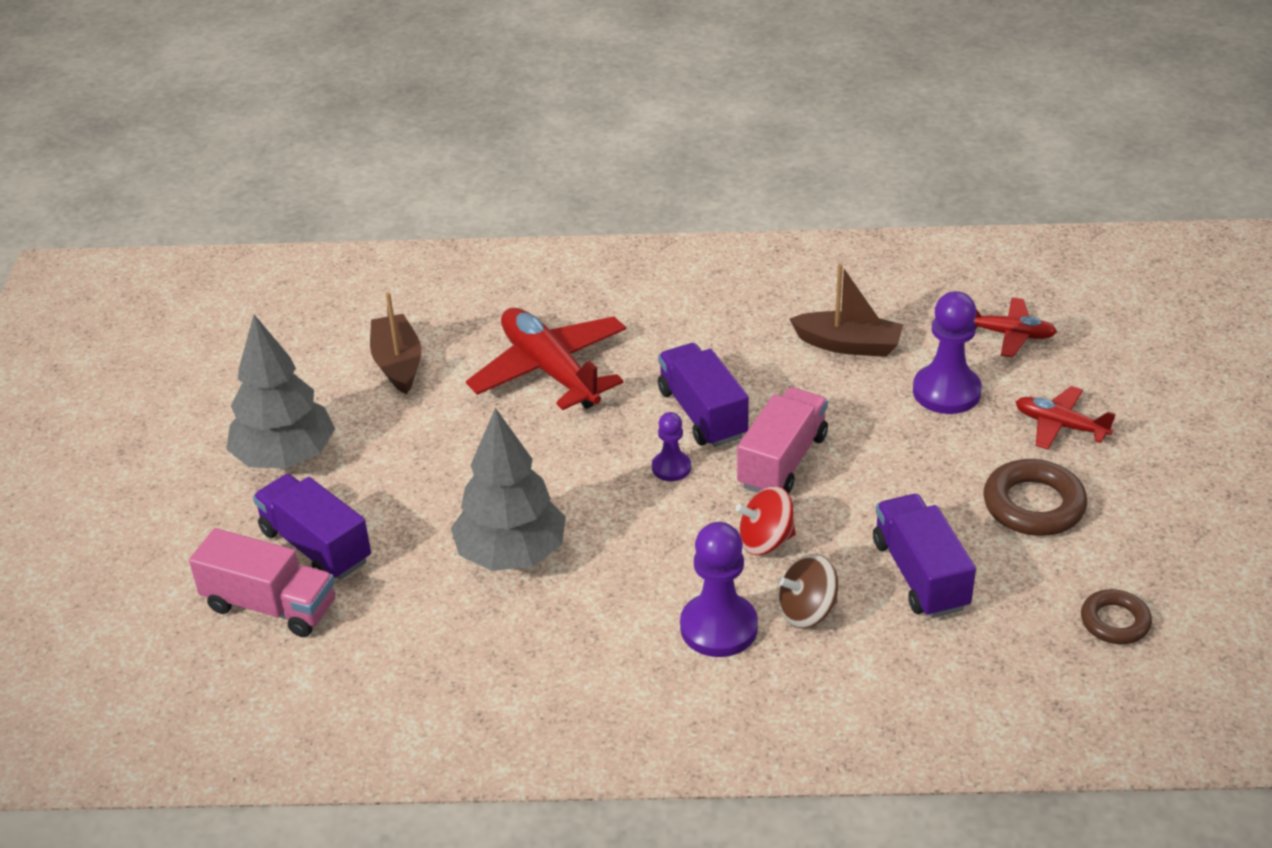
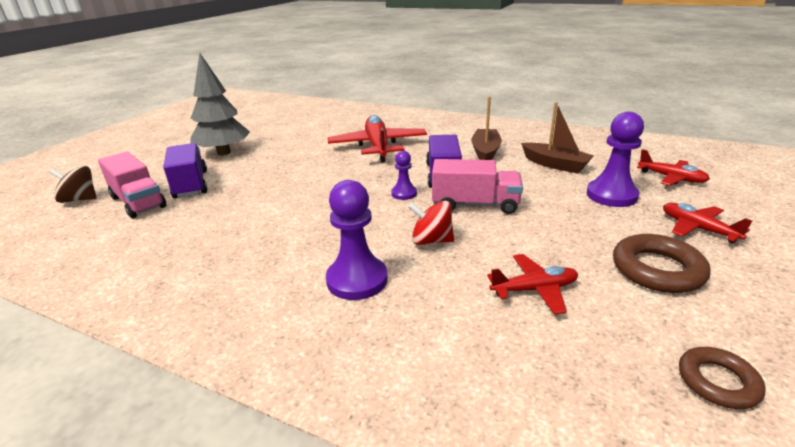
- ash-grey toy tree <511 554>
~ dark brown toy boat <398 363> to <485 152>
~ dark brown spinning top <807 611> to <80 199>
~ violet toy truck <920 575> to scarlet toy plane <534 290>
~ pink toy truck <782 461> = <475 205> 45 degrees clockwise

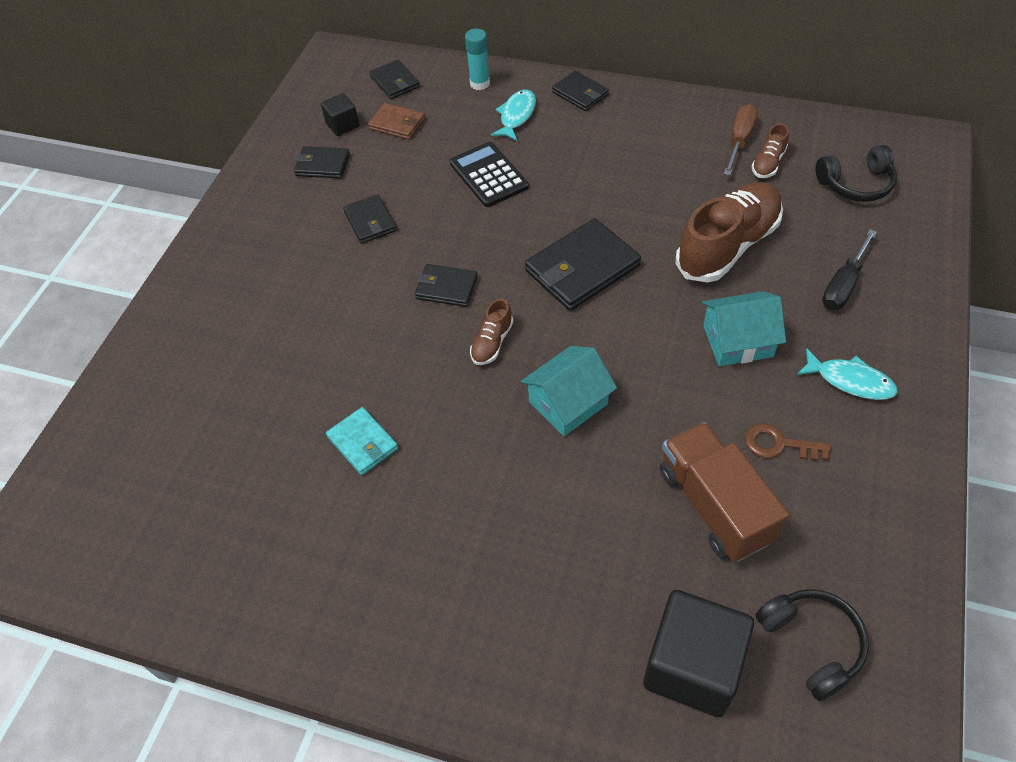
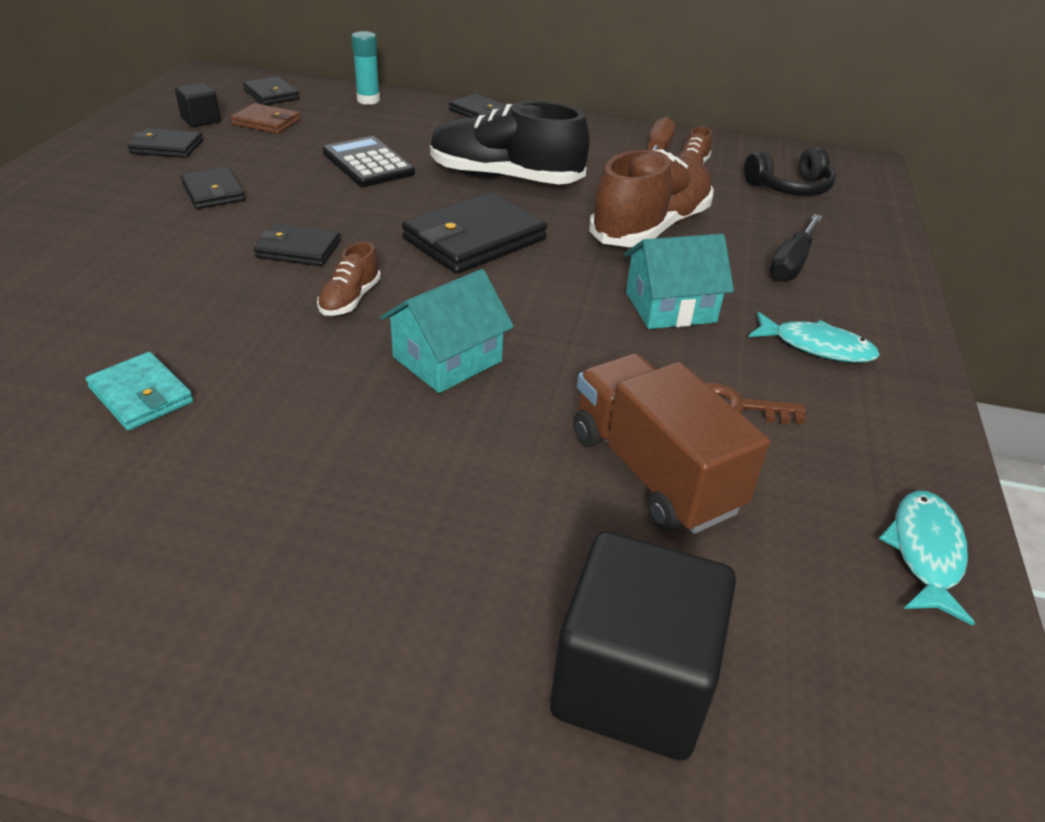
- jet-black headphones <811 644>
+ jet-black lace-up shoe <505 178>
~ aqua fish figure <516 116> to <925 552>

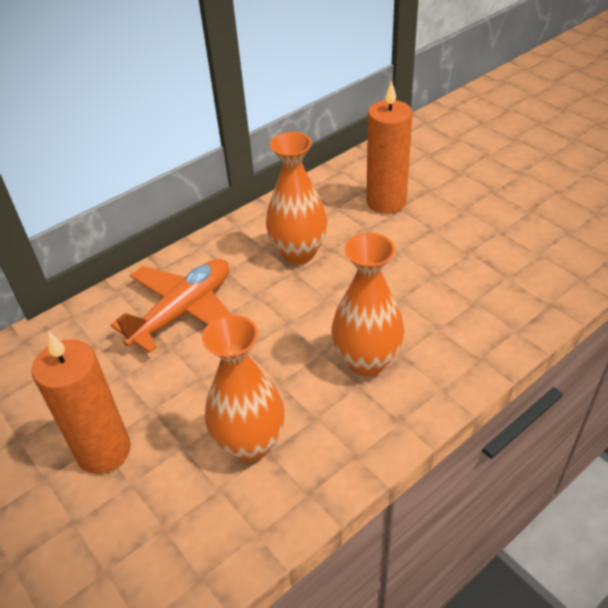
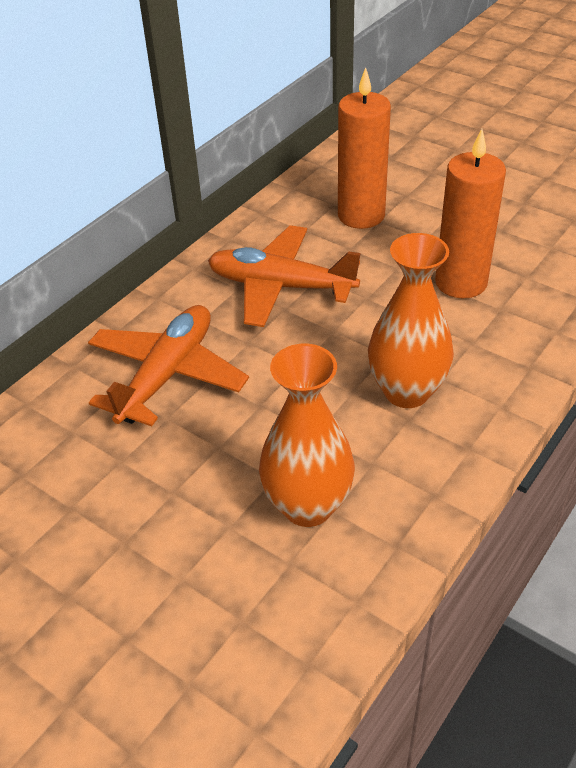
~ orange-coloured pillar candle <104 451> to <461 282>
~ orange-coloured tall vase <298 253> to orange-coloured toy plane <281 286>

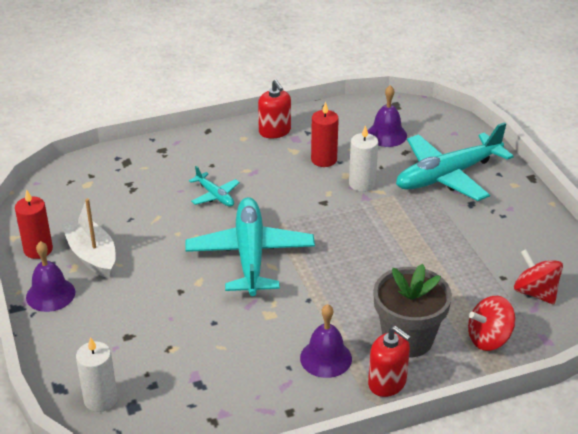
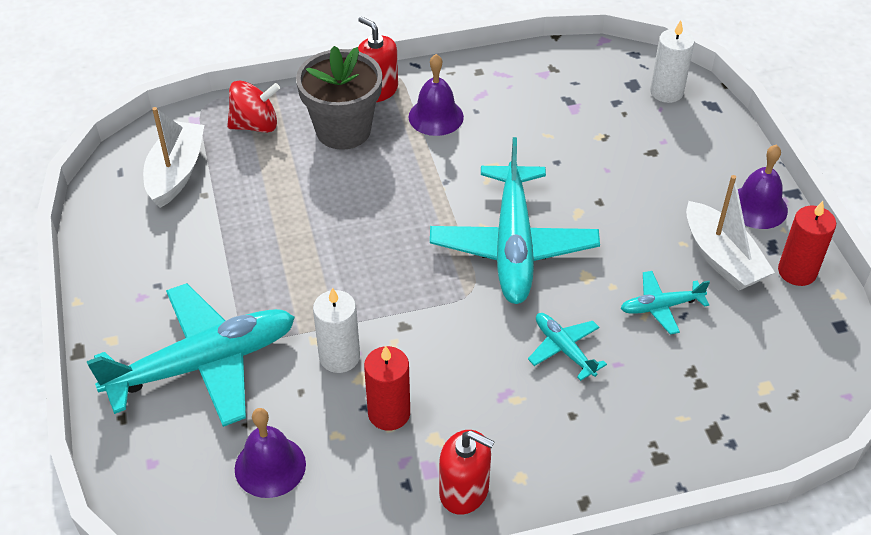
+ aqua toy plane <661 307>
~ scarlet spinning top <535 292> to snow-white toy boat <176 173>
~ scarlet soap dispenser <275 131> = <464 491> 135 degrees clockwise

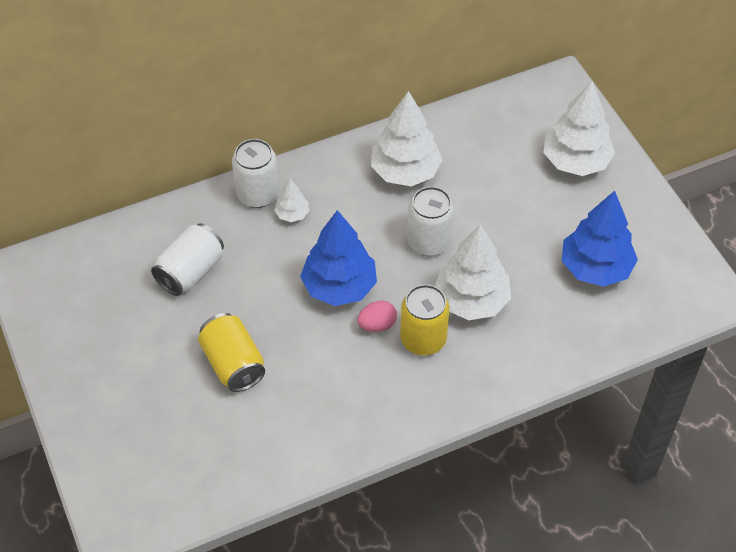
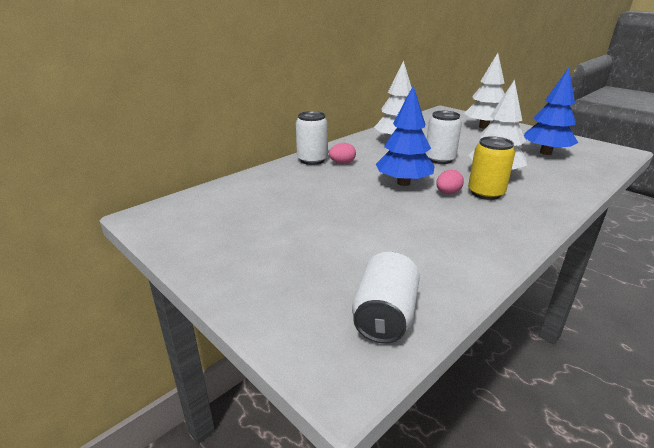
- yellow soda can <233 363>
~ snow-white soda can <191 271> to <385 316>
~ snow-white toy tree <292 214> to pink egg shape <342 163>

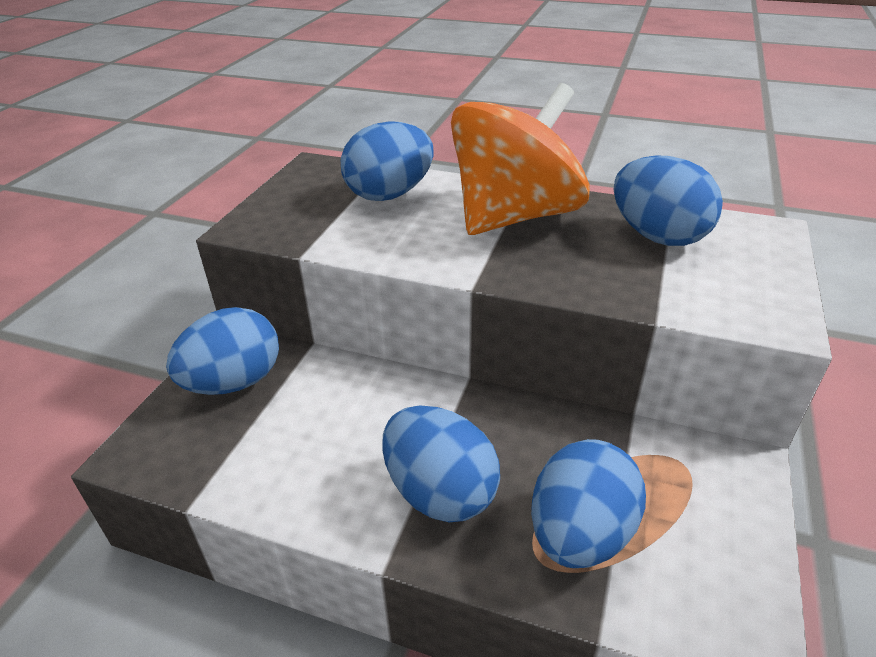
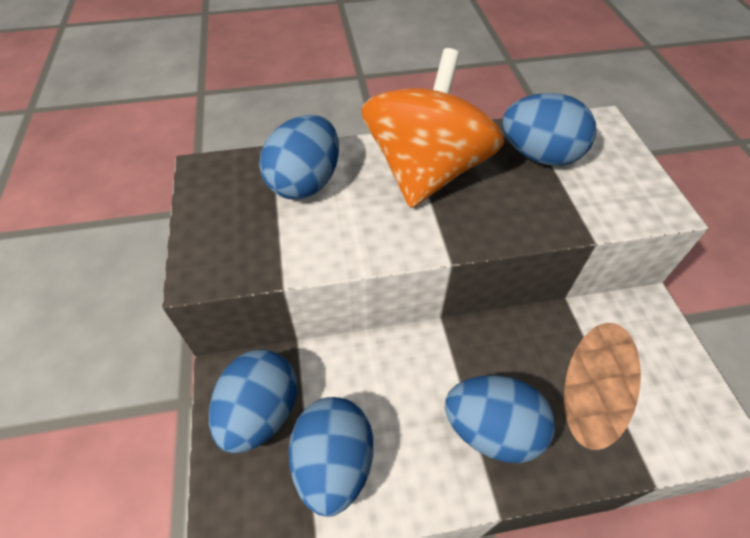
~ blue egg shape <580 534> to <334 463>

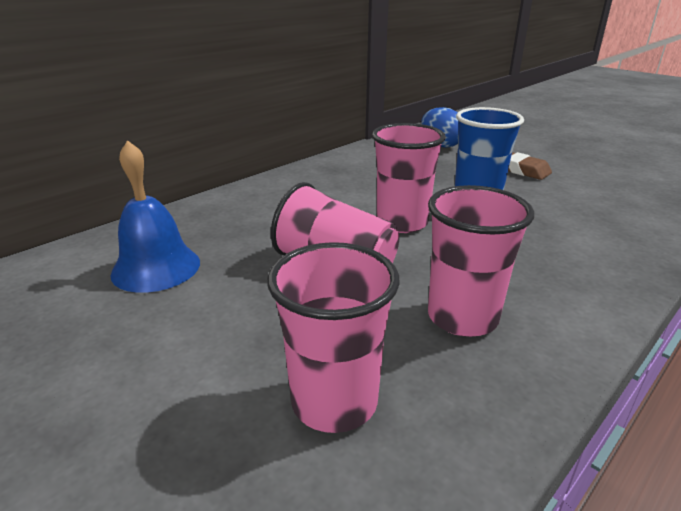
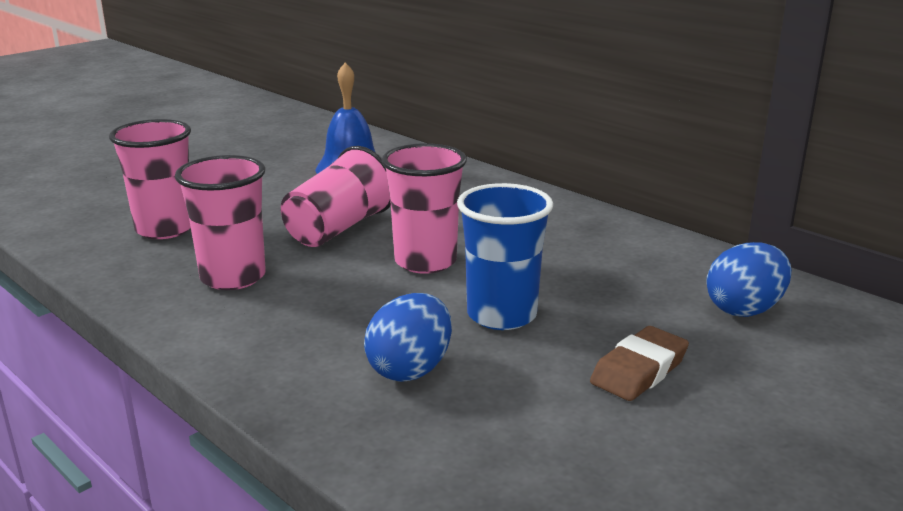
+ blue egg shape <410 369>

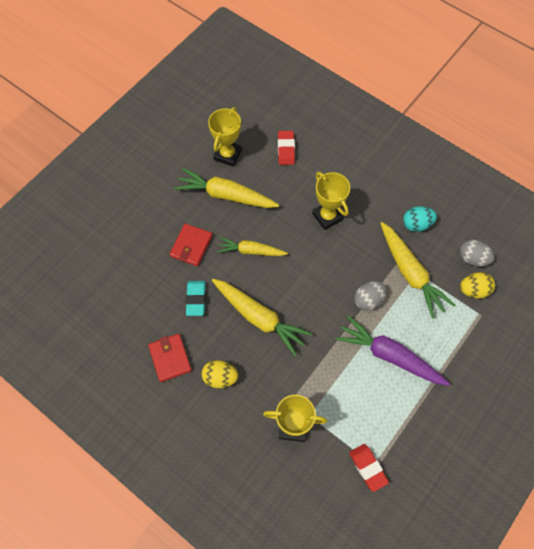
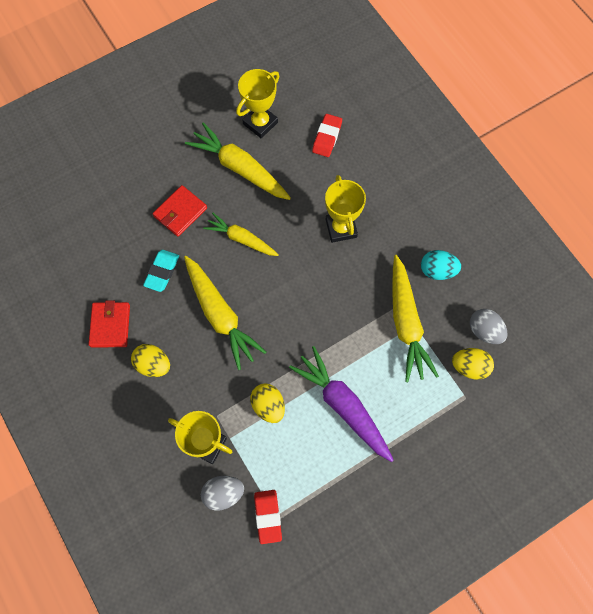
+ yellow egg shape <268 406>
~ ash-grey egg shape <368 300> to <223 493>

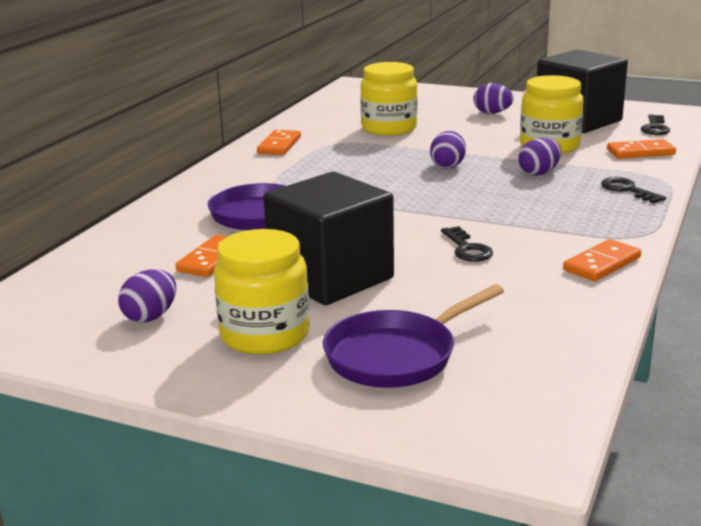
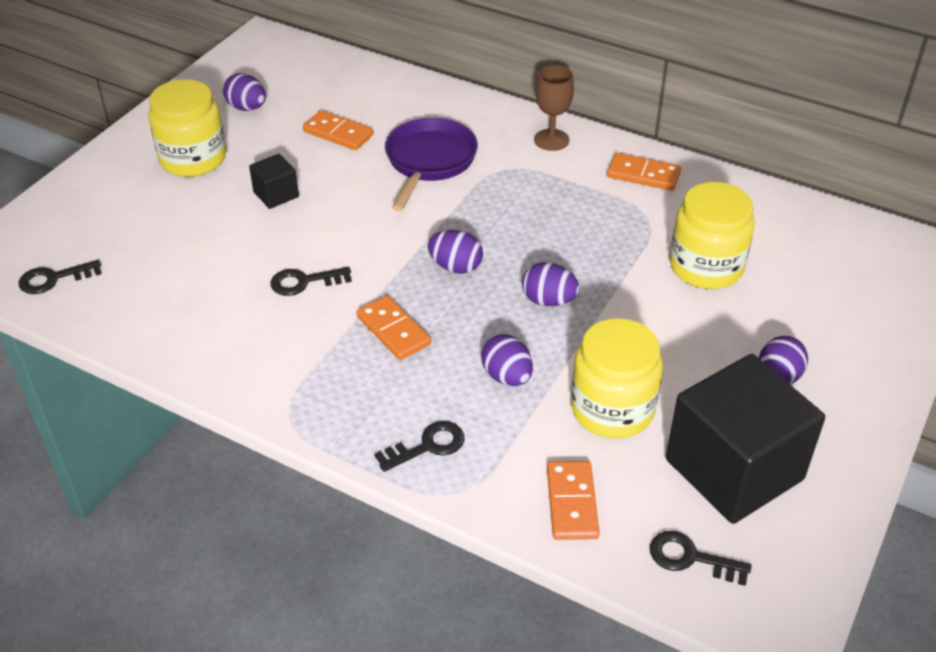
- violet skillet <396 355>
+ jet-black door key <54 279>
+ violet egg shape <455 267>
+ dark brown chalice <551 140>
~ orange-coloured domino <601 264> to <393 330>
~ jet-black solid cube <331 278> = <276 194> x0.43

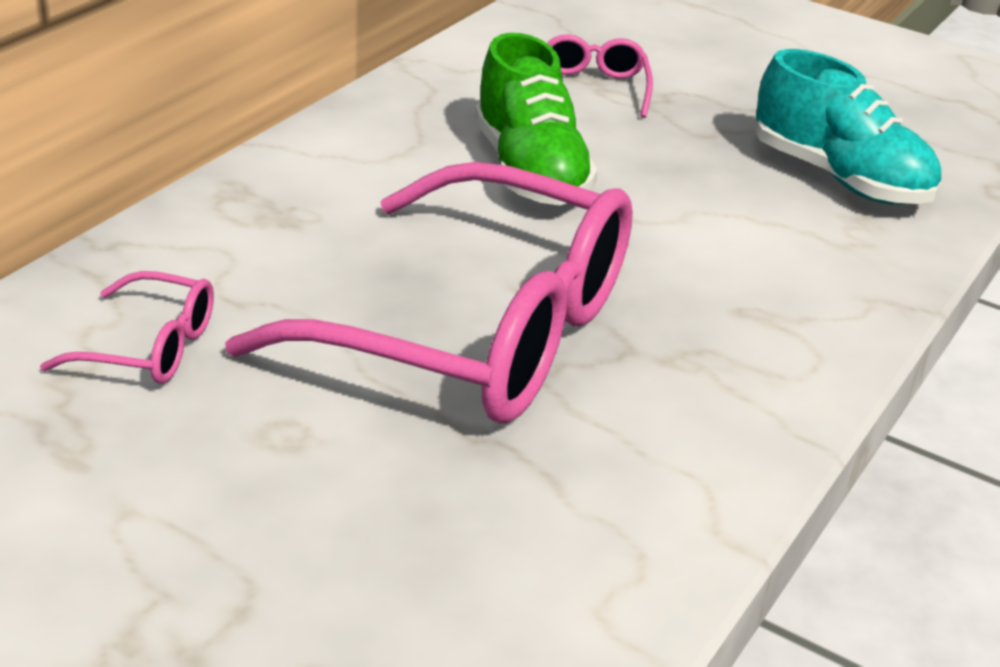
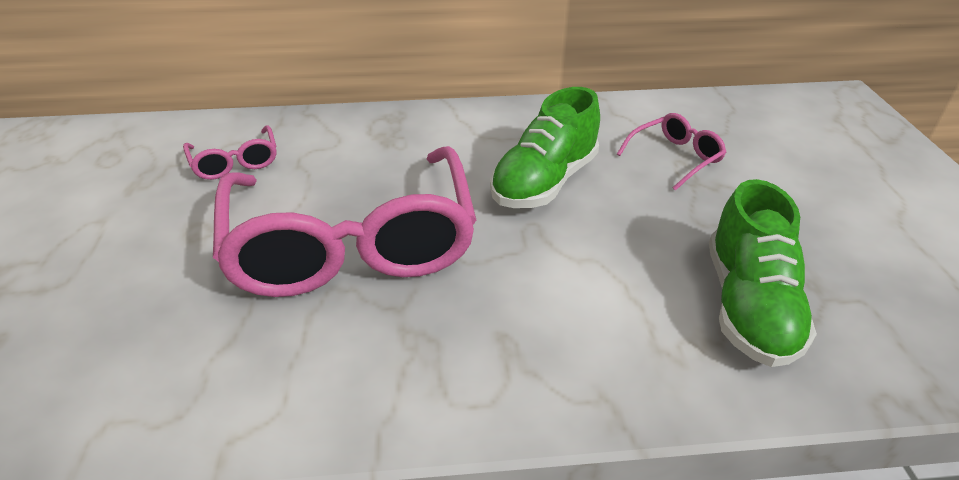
~ aqua lace-up shoe <840 178> to green lace-up shoe <748 306>

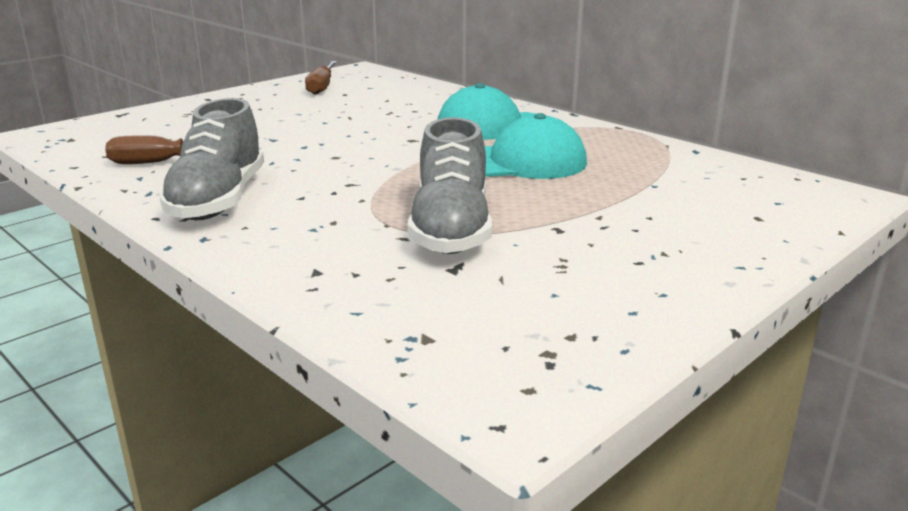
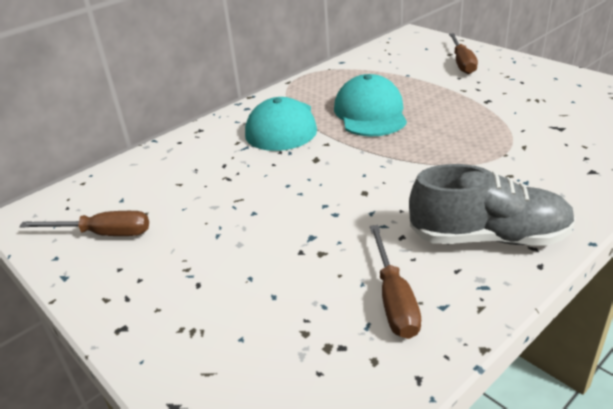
- ash-grey lace-up shoe <451 229>
+ dark brown hand screwdriver <462 63>

